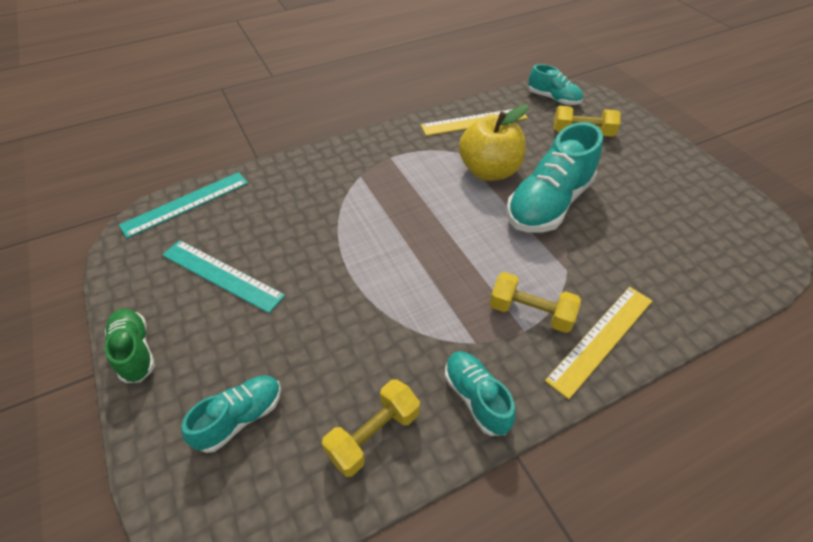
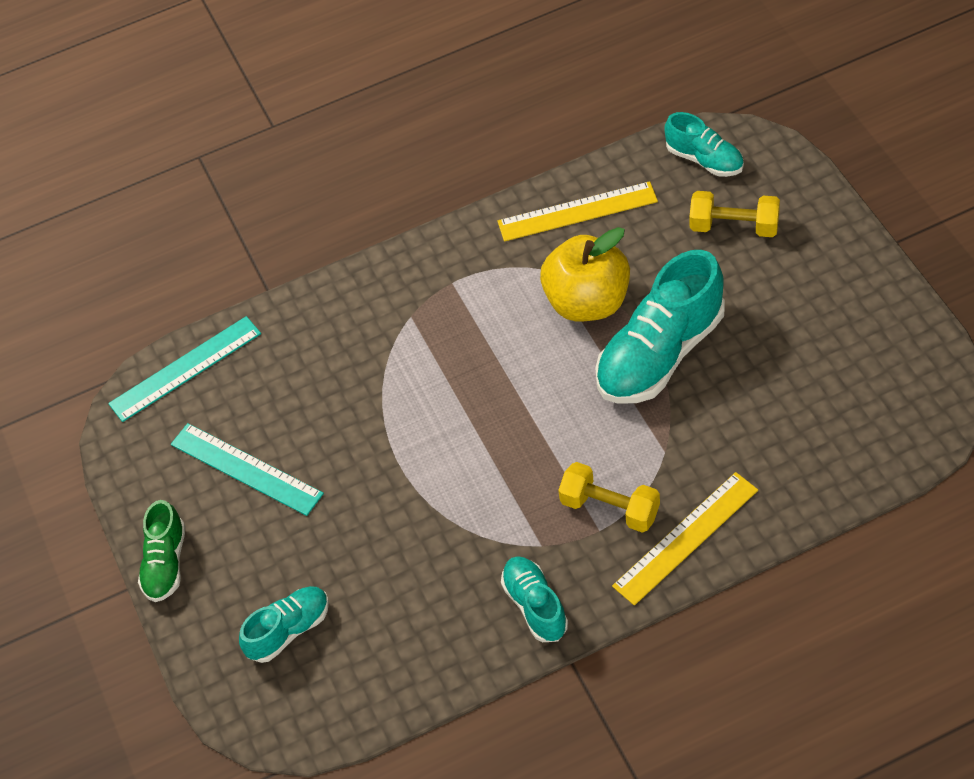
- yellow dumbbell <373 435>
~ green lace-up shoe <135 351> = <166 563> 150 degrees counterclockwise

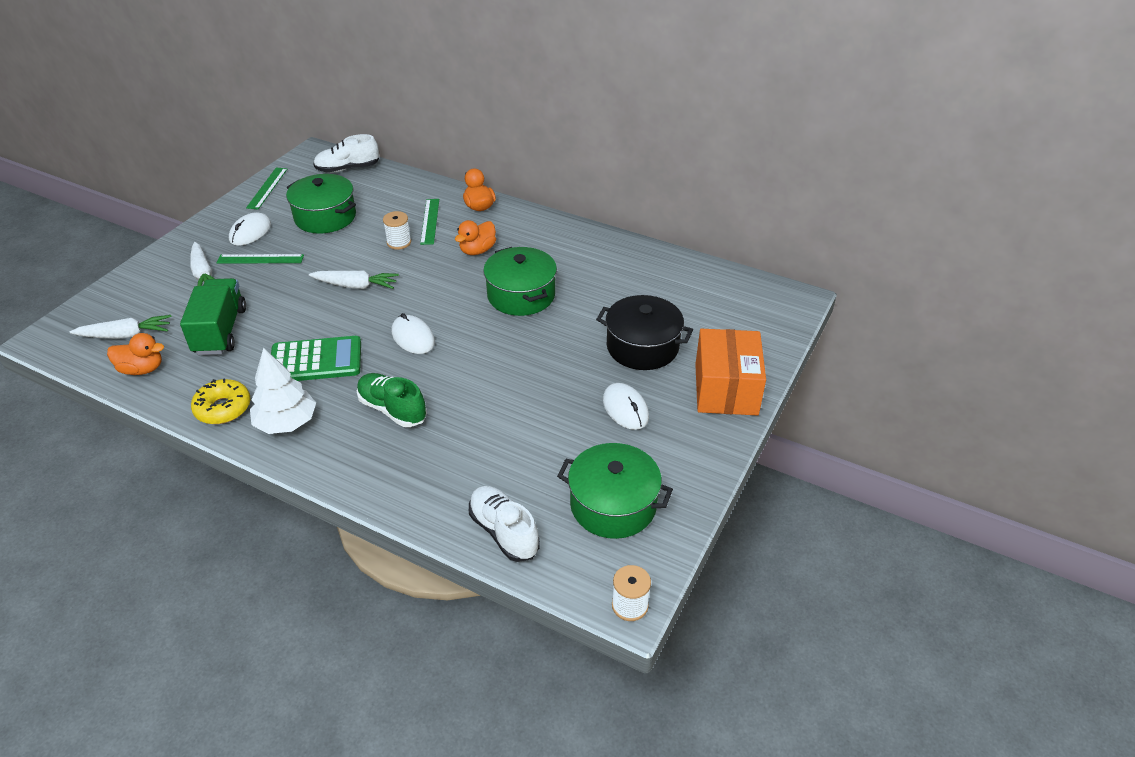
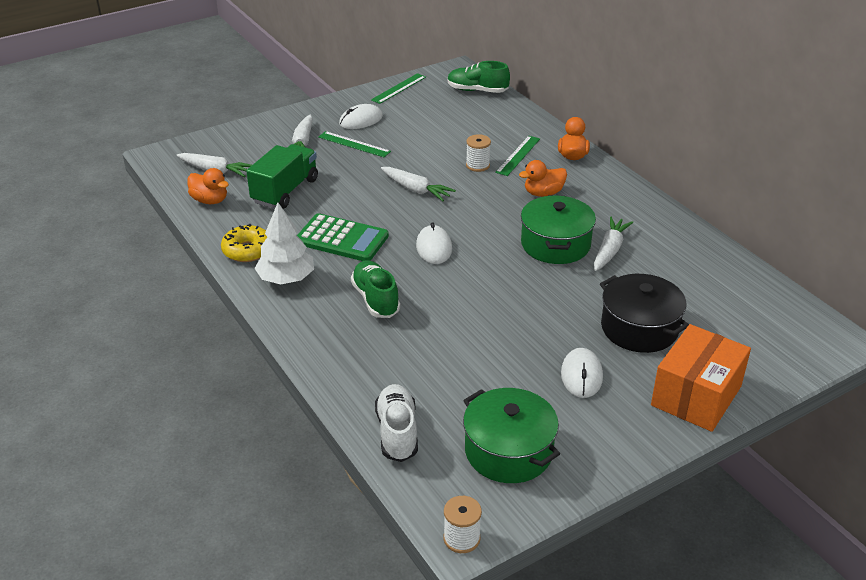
- green stockpot <325 217>
+ snow-white toy carrot <609 250>
~ snow-white lace-up shoe <347 168> to green lace-up shoe <477 90>

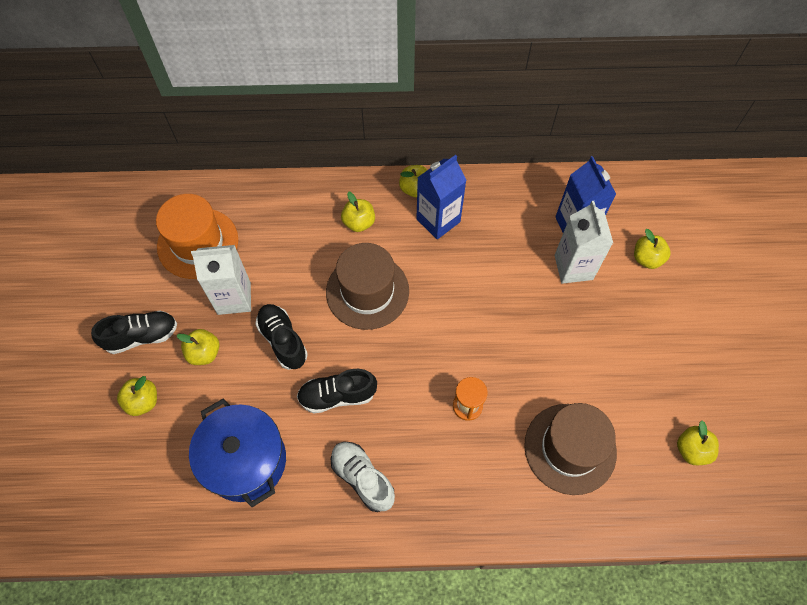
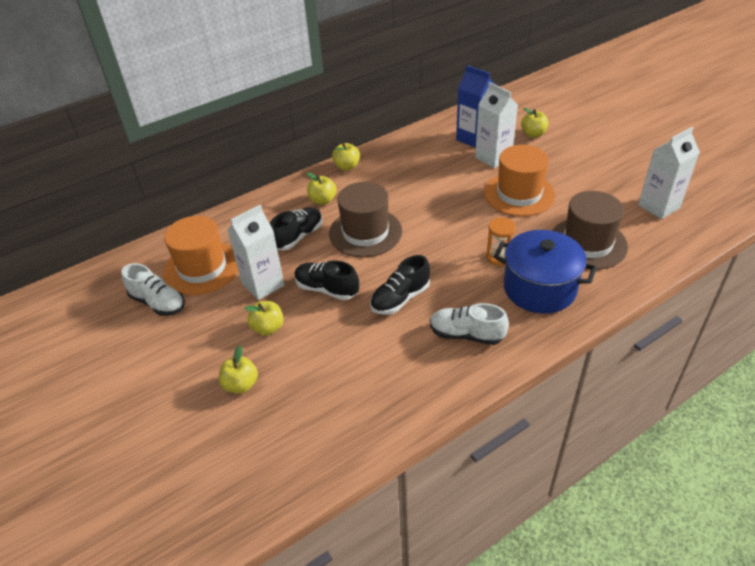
- blue juice carton <438 220>
+ snow-white lace-up shoe <158 303>
+ orange-coloured tall hat <519 194>
~ jet-black lace-up shoe <142 336> to <298 236>
~ blue stockpot <245 460> to <539 288>
~ yellow apple <691 450> to snow-white juice carton <658 206>

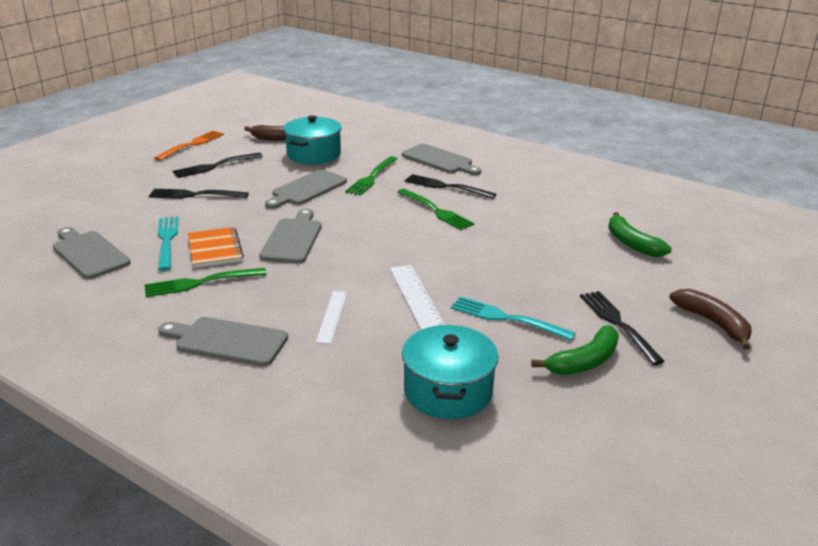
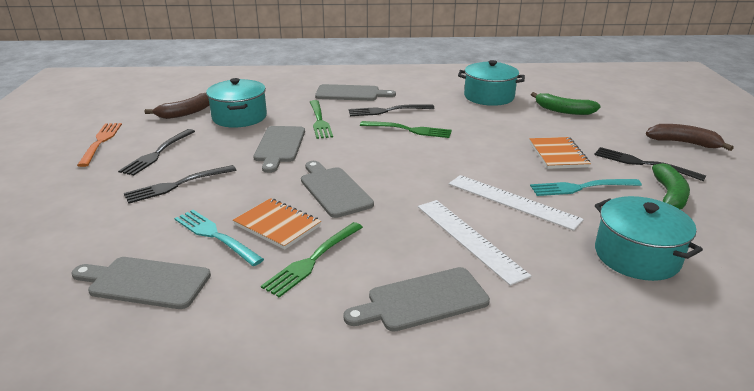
+ aqua stockpot <489 97>
+ orange-coloured notebook <558 155>
~ snow-white straightedge <332 316> = <469 239> x1.65

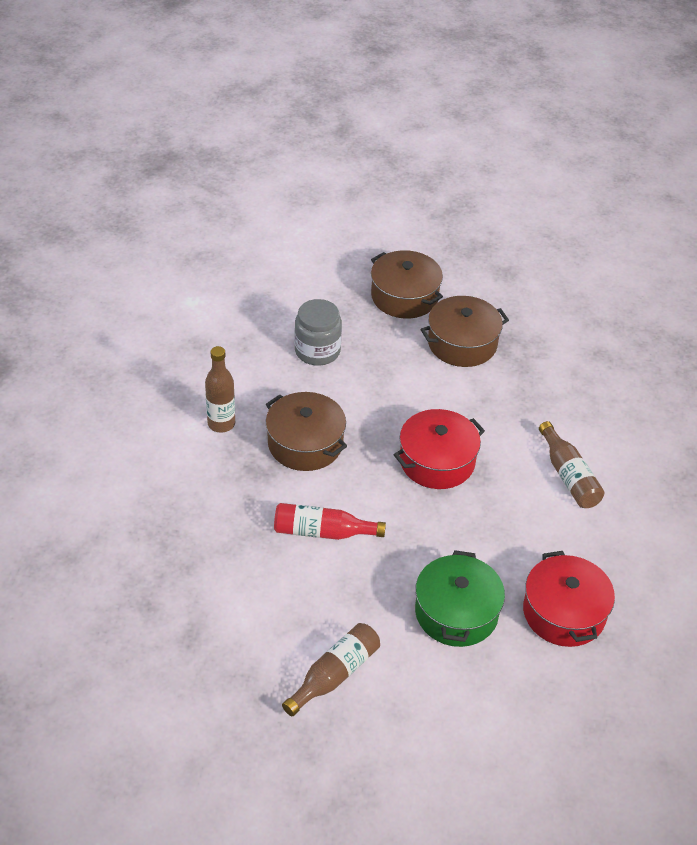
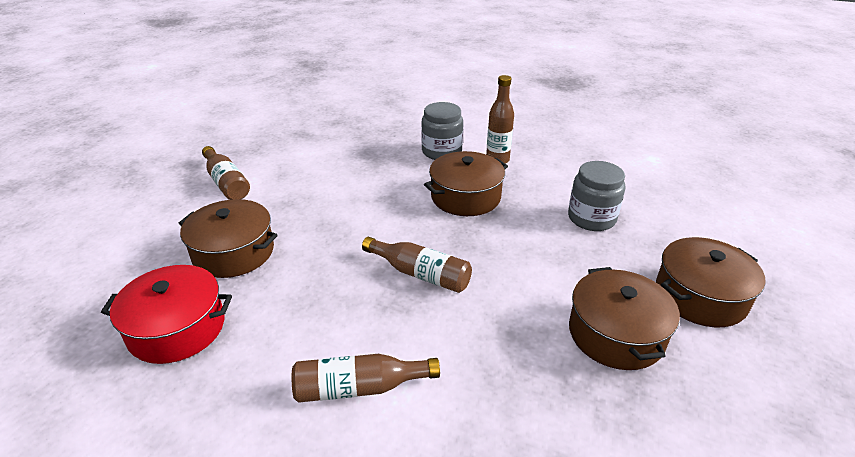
- scarlet drink bottle <322 532>
+ ash-grey jar <441 152>
~ scarlet stockpot <437 461> to dark brown drink bottle <420 274>
~ green stockpot <456 612> to dark brown stockpot <233 252>

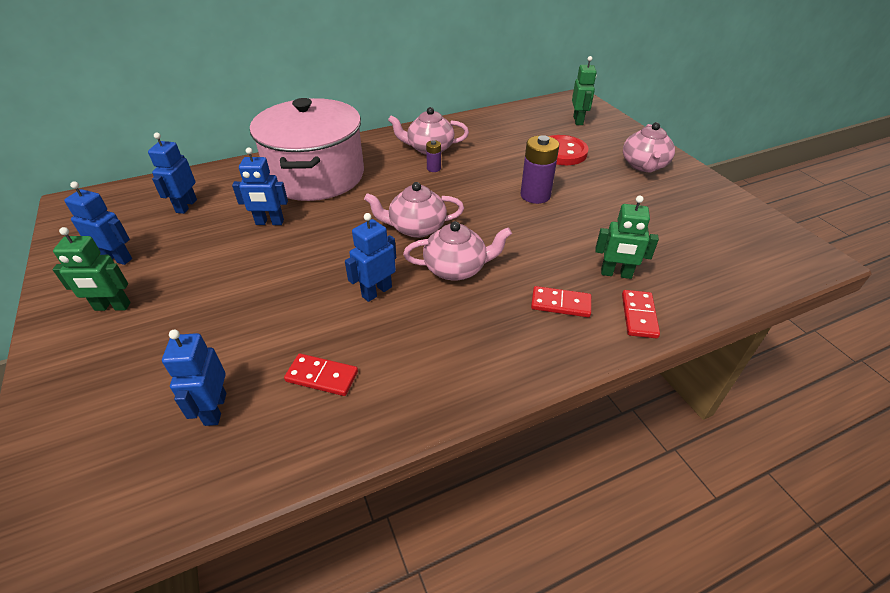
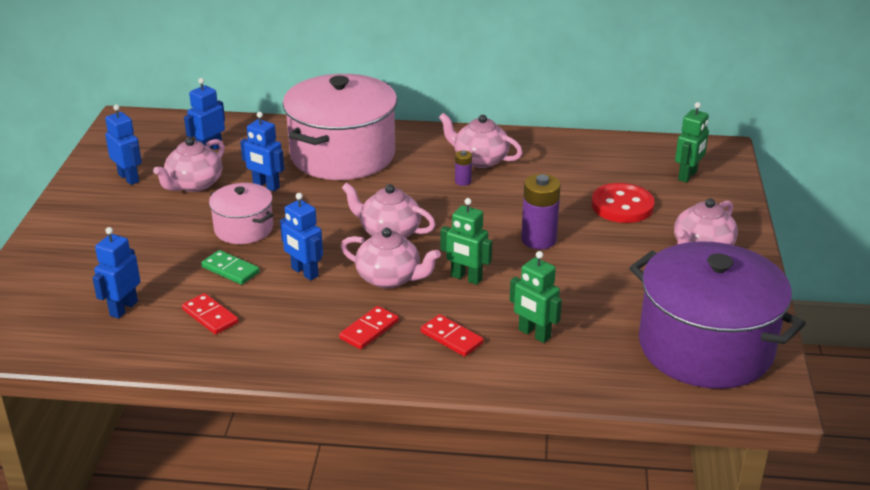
+ pink china teapot <194 184>
+ green domino <230 270>
+ pink stockpot <243 229>
+ violet stockpot <705 347>
~ green toy robot <112 307> to <466 278>
~ scarlet domino <639 315> to <369 330>
~ blue toy robot <376 291> = <304 272> 120 degrees counterclockwise

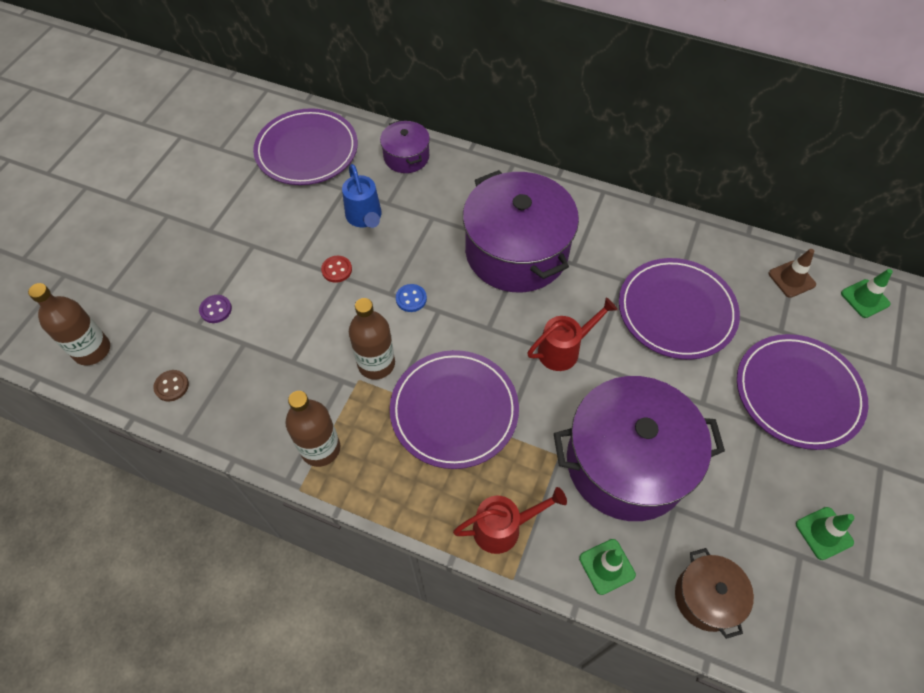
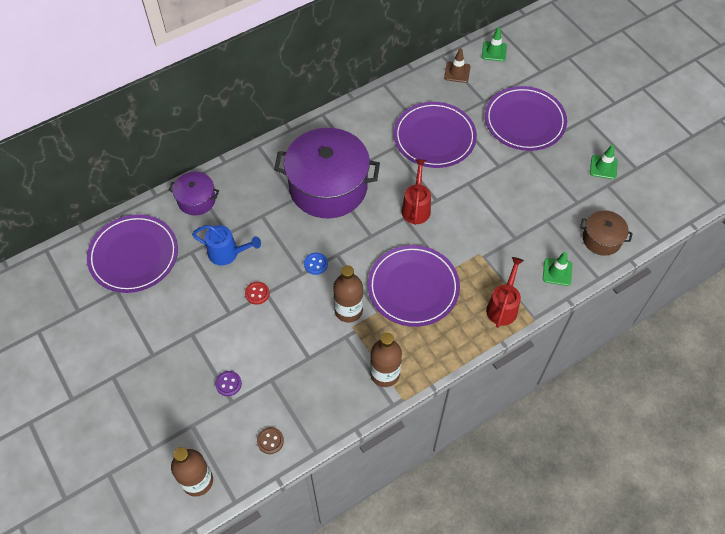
- violet stockpot <627 462>

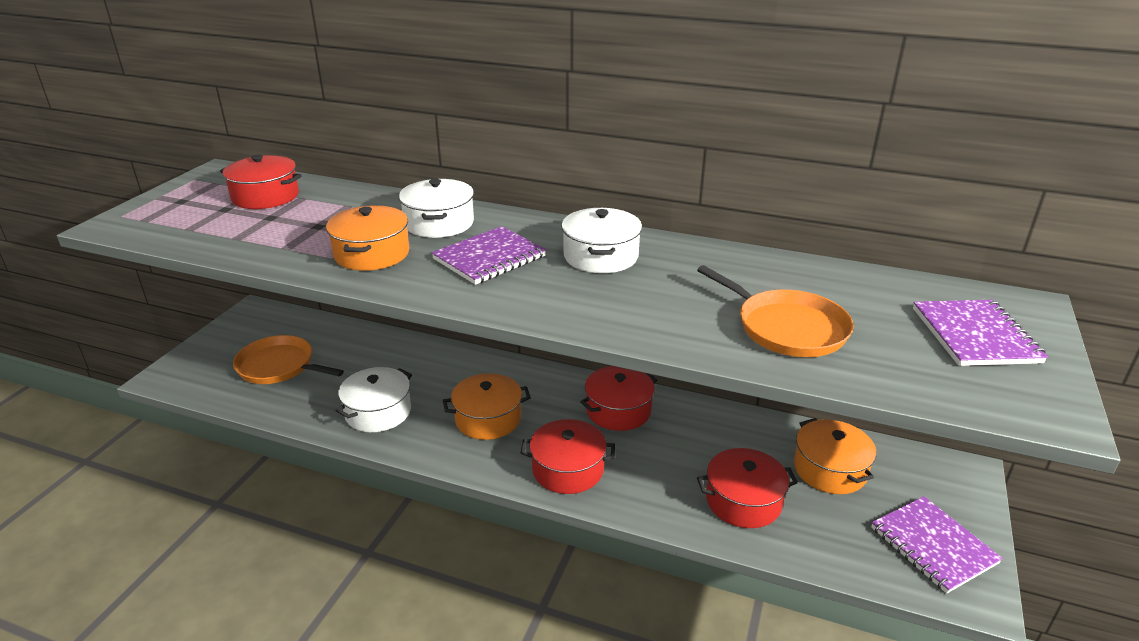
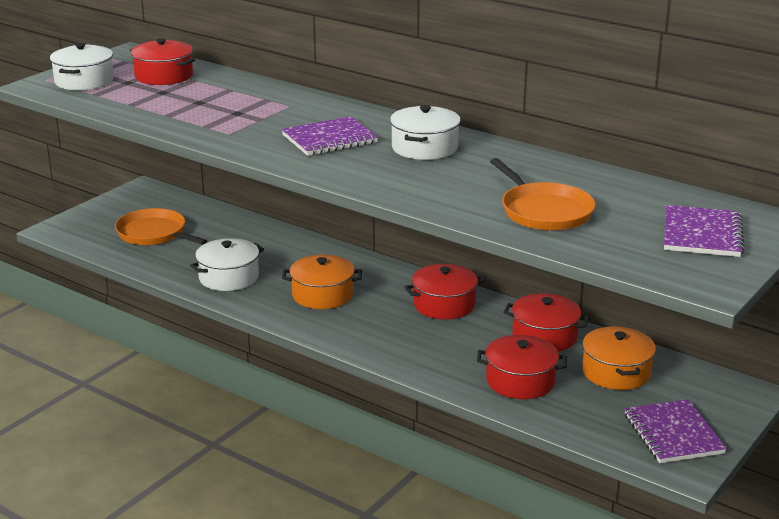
- orange-coloured stockpot <372 254>
~ snow-white stockpot <439 223> to <84 81>
~ scarlet stockpot <568 469> to <544 336>

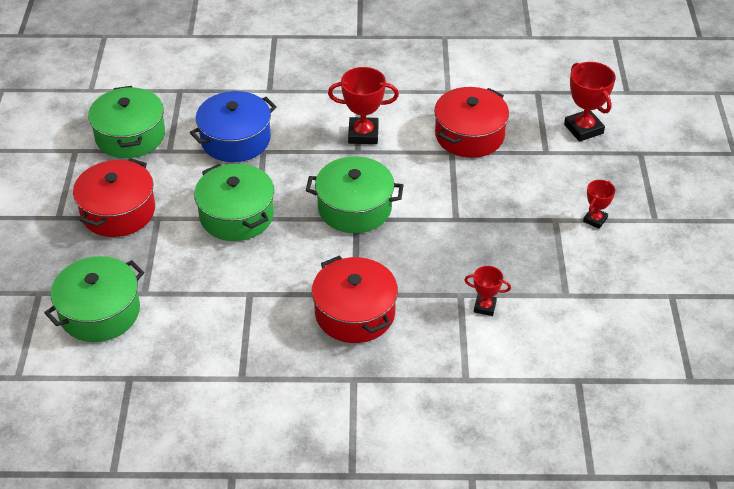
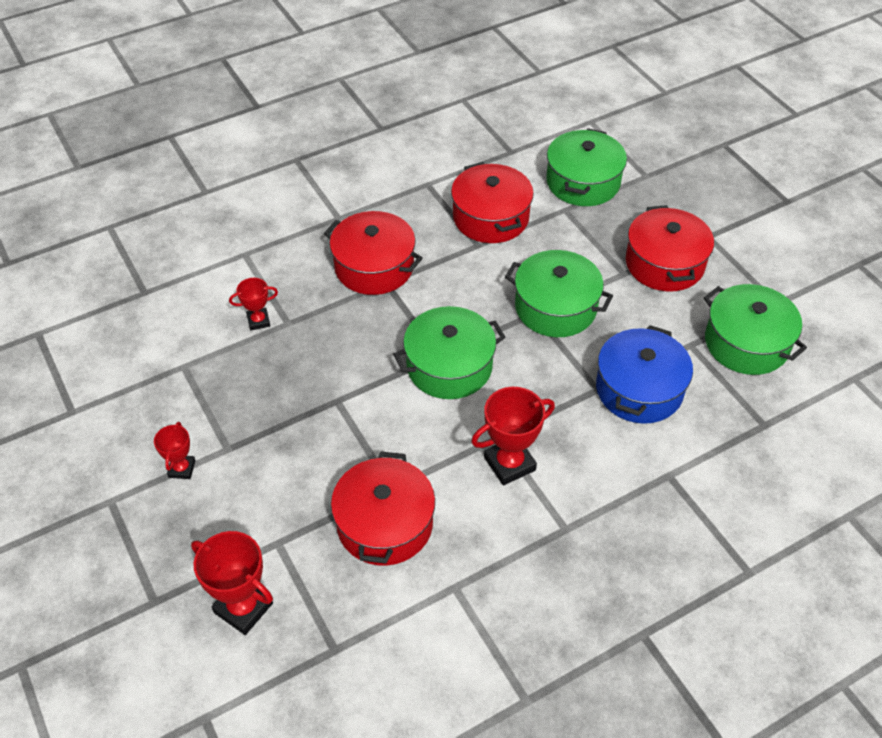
+ scarlet stockpot <491 217>

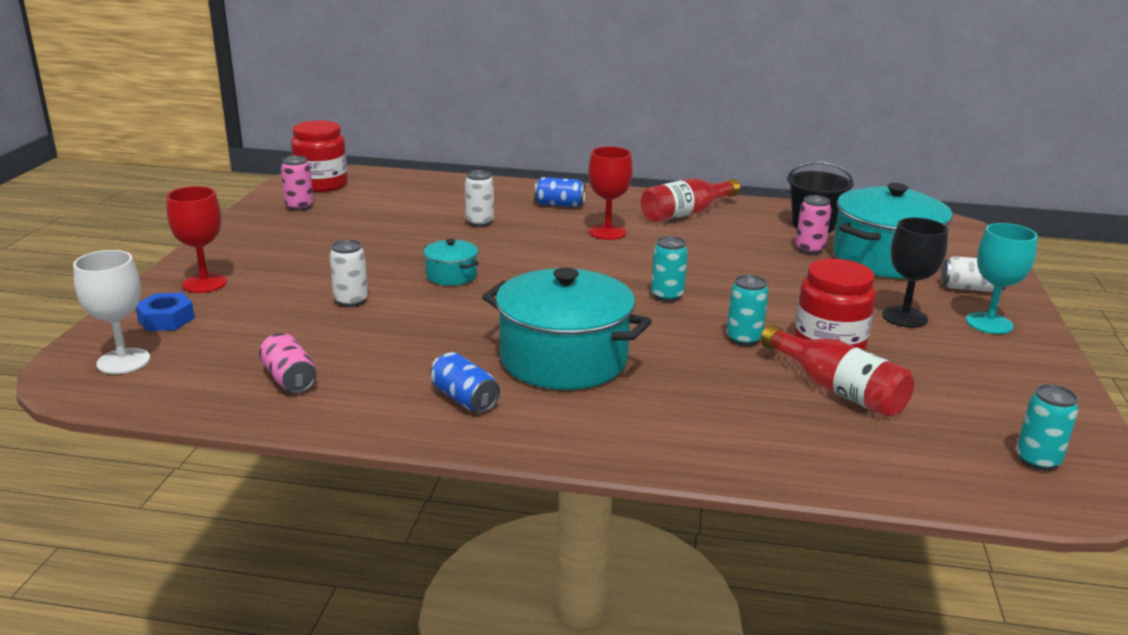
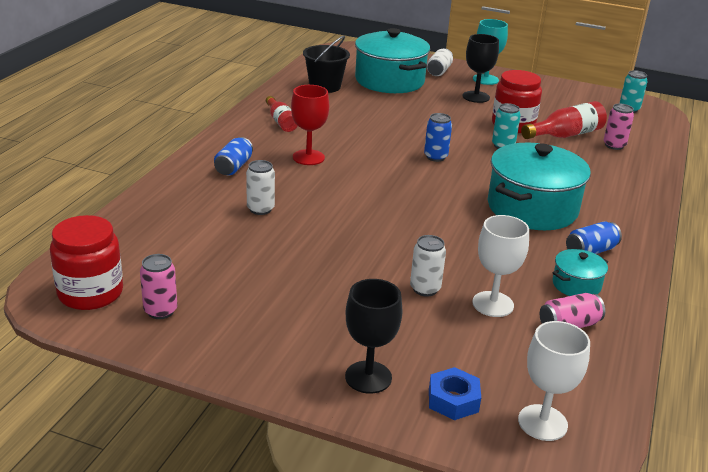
+ snow-white chalice <493 304>
~ aqua stockpot <451 275> to <576 285>
~ pink soda can <809 249> to <614 145>
~ scarlet chalice <205 283> to jet-black chalice <368 377>
~ aqua soda can <667 296> to blue soda can <435 157>
~ scarlet drink bottle <686 213> = <281 122> x0.66

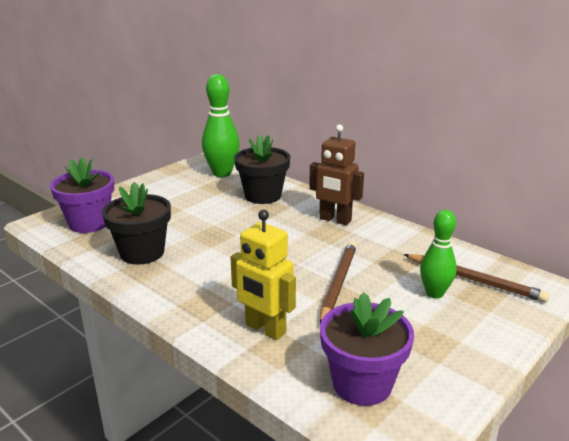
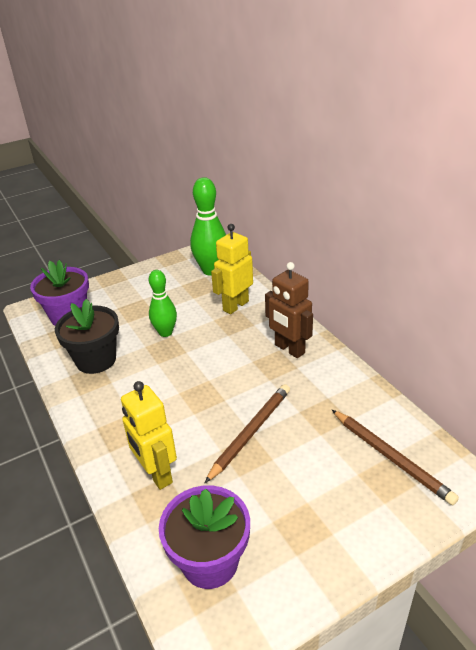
~ green tenpin <434 293> to <165 332>
~ jet-black flower pot <263 196> to yellow toy robot <235 306>

